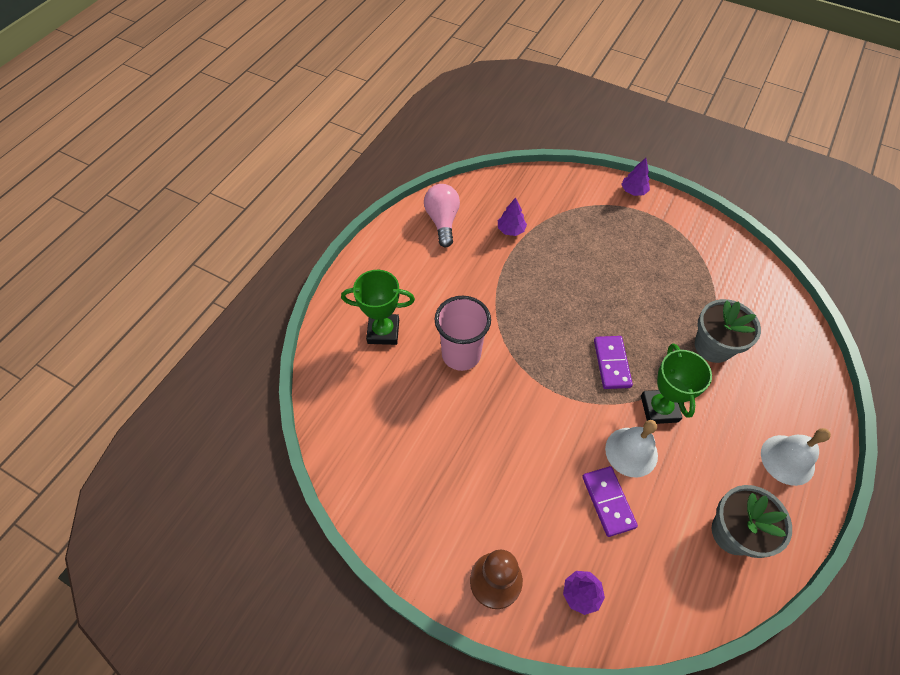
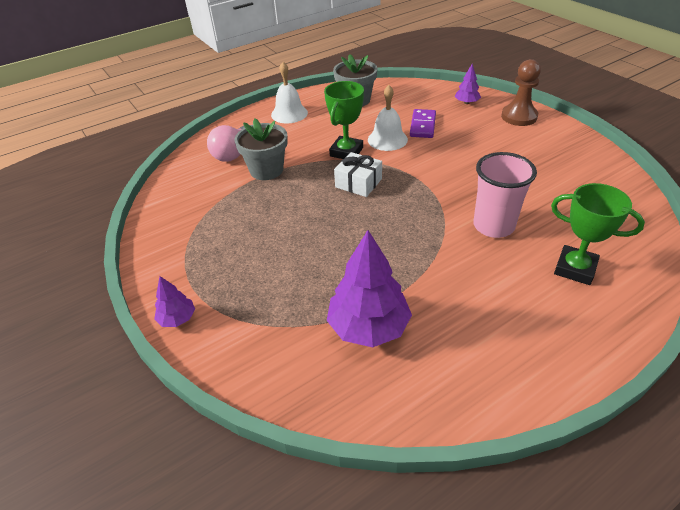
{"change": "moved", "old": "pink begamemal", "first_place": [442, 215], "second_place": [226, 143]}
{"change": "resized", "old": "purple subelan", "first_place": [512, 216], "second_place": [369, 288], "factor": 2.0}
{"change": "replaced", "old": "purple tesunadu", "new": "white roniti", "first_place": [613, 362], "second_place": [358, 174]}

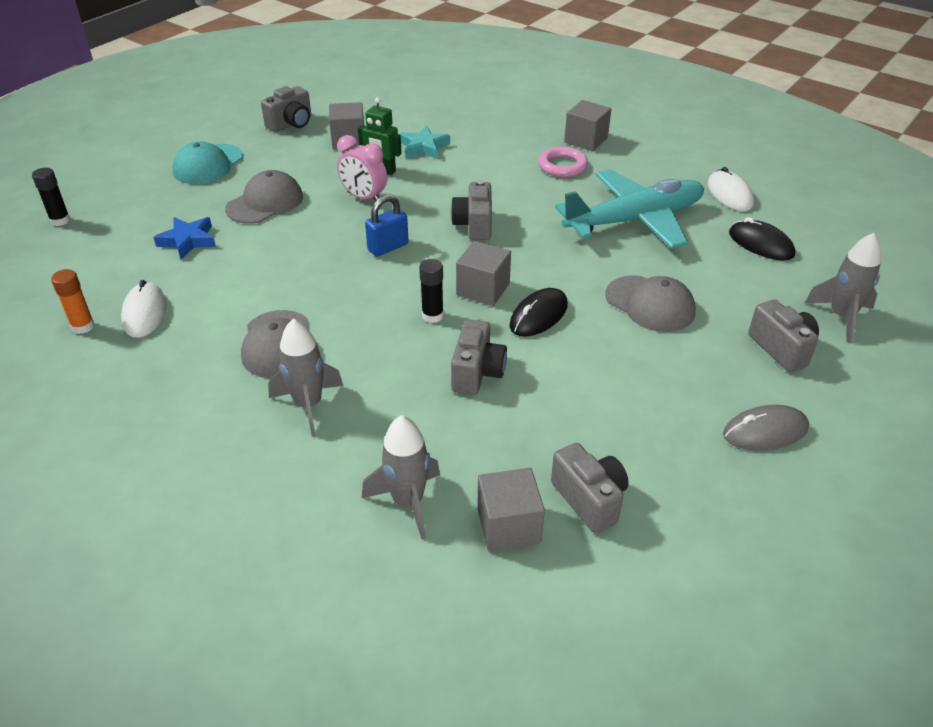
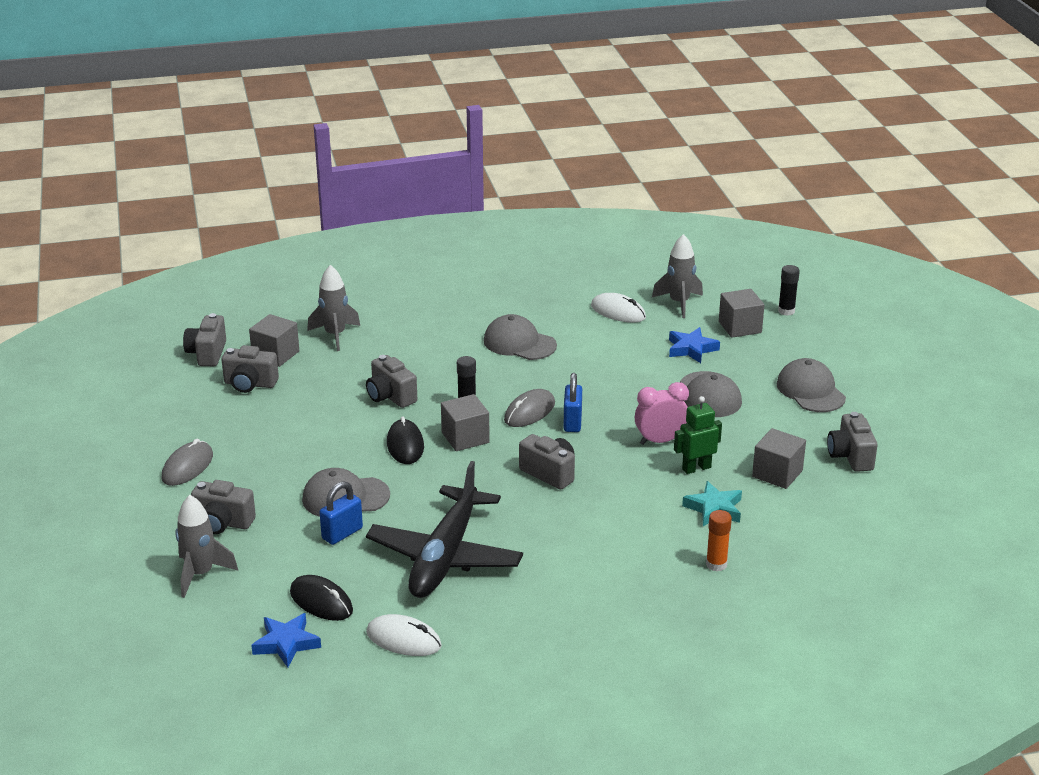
{"change": "added", "new": "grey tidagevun", "second_place": [204, 339]}
{"change": "added", "new": "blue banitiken", "second_place": [286, 640]}
{"change": "turned", "old": "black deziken", "first_place": [762, 239], "second_place": [321, 598], "degrees": 45}
{"change": "added", "new": "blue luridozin", "second_place": [341, 513]}
{"change": "recoloured", "old": "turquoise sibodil", "new": "black sibodil", "first_place": [629, 209], "second_place": [444, 529]}
{"change": "added", "new": "grey deziken", "second_place": [529, 408]}
{"change": "moved", "old": "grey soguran", "first_place": [305, 377], "second_place": [677, 276]}
{"change": "moved", "old": "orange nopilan", "first_place": [73, 301], "second_place": [719, 540]}
{"change": "moved", "old": "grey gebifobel", "first_place": [587, 125], "second_place": [741, 313]}
{"change": "recoloured", "old": "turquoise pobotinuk", "new": "grey pobotinuk", "first_place": [207, 162], "second_place": [811, 385]}
{"change": "removed", "old": "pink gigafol", "first_place": [563, 161]}

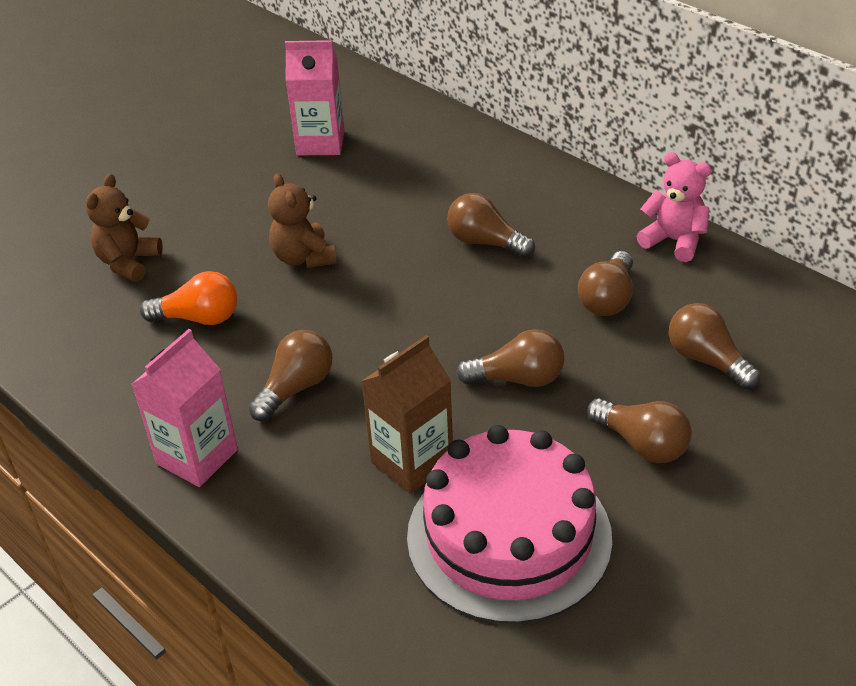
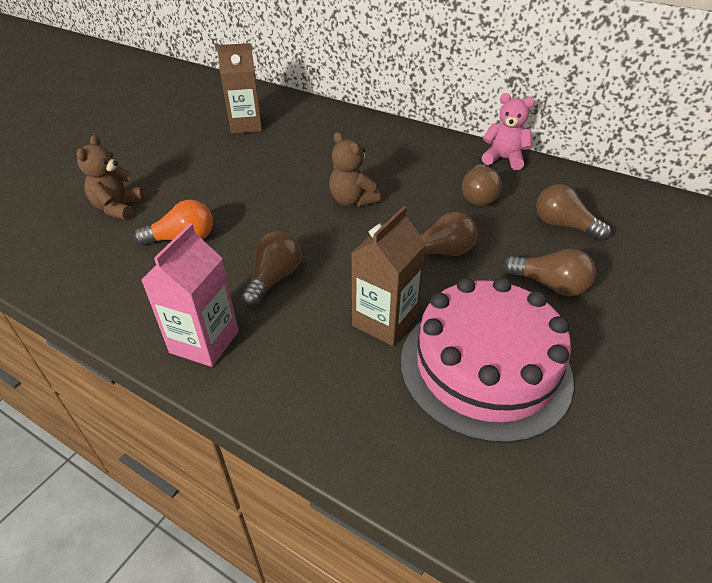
{"change": "recoloured", "old": "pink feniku", "new": "brown feniku", "first_place": [315, 97], "second_place": [239, 88]}
{"change": "moved", "old": "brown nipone", "first_place": [302, 220], "second_place": [355, 169]}
{"change": "removed", "old": "brown begamemal", "first_place": [491, 225]}

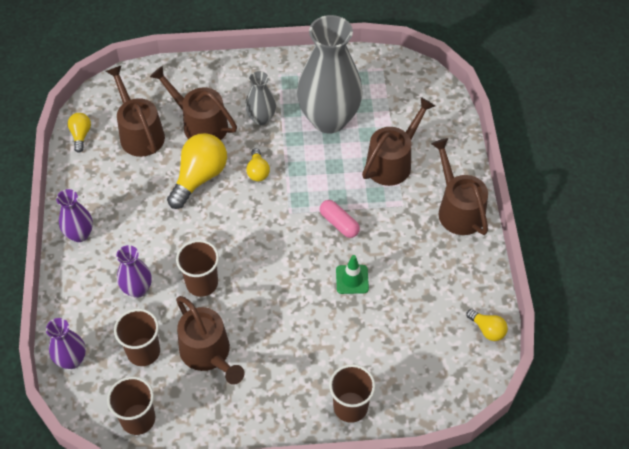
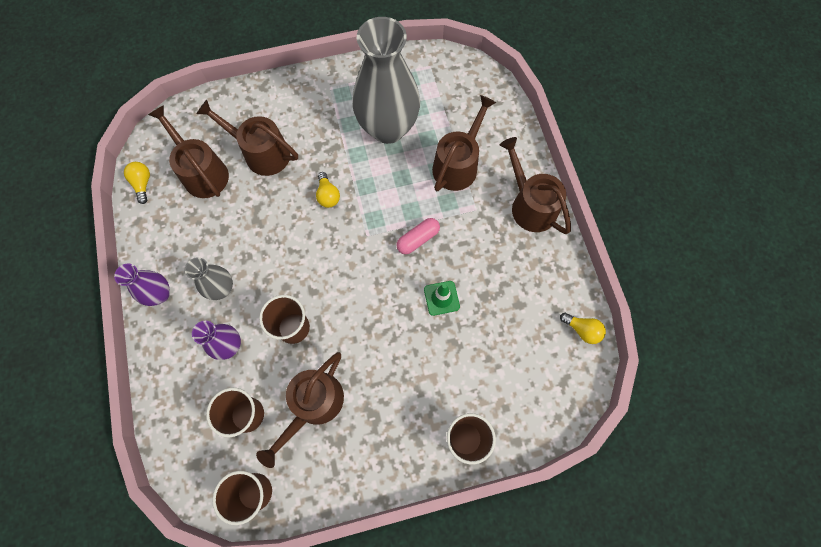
{"change": "moved", "old": "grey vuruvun", "first_place": [260, 98], "second_place": [209, 278]}
{"change": "turned", "old": "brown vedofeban", "first_place": [210, 340], "second_place": [300, 410], "degrees": 75}
{"change": "turned", "old": "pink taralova", "first_place": [340, 219], "second_place": [418, 236], "degrees": -75}
{"change": "removed", "old": "purple vuruvun", "first_place": [66, 343]}
{"change": "removed", "old": "yellow begamemal", "first_place": [197, 171]}

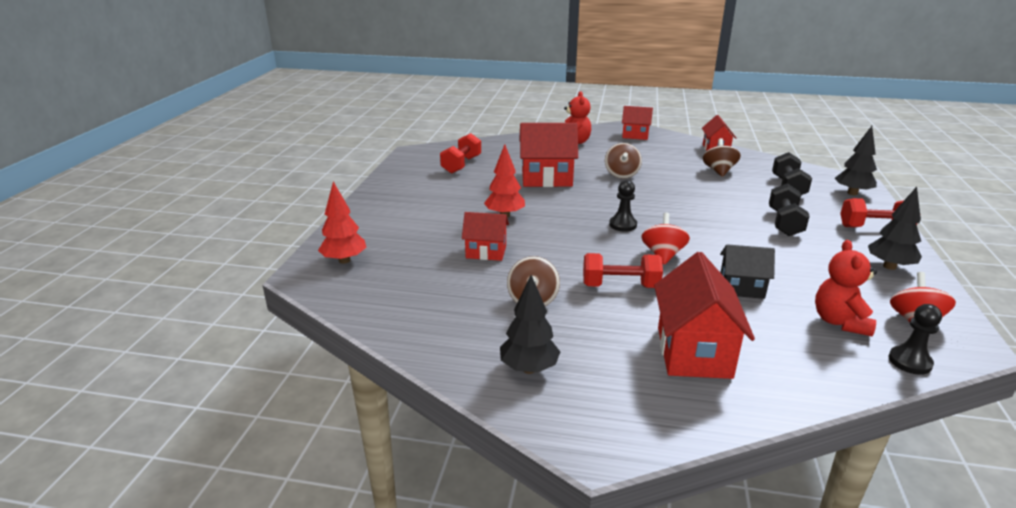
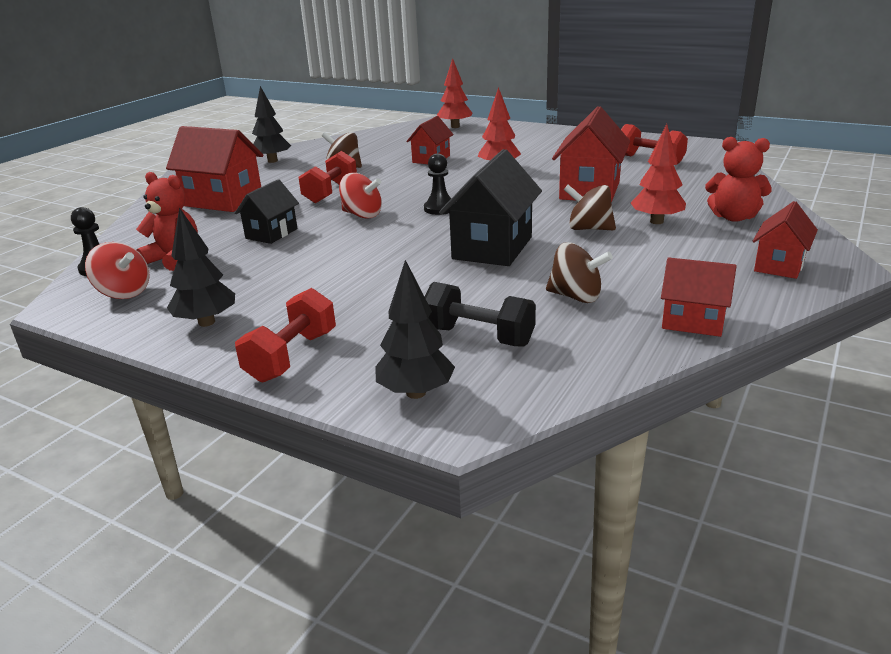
{"change": "added", "new": "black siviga", "second_place": [490, 207]}
{"change": "added", "new": "red subelan", "second_place": [658, 174]}
{"change": "removed", "old": "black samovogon", "first_place": [789, 209]}

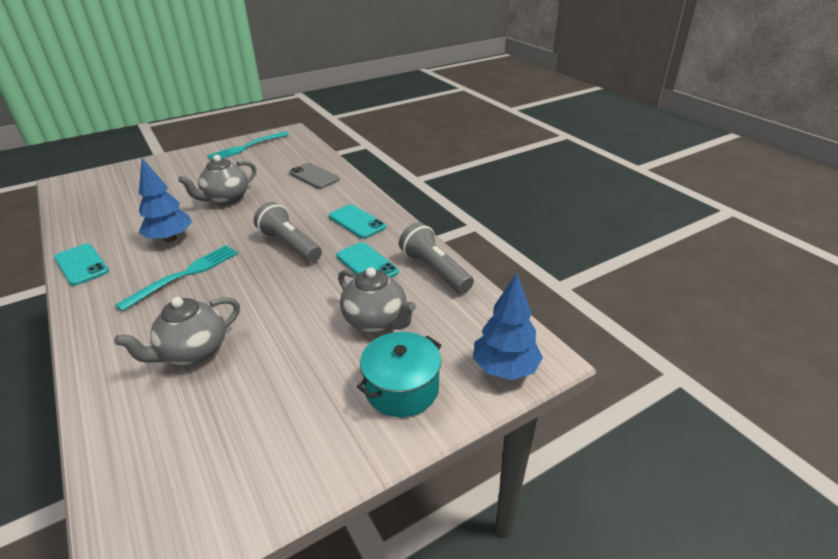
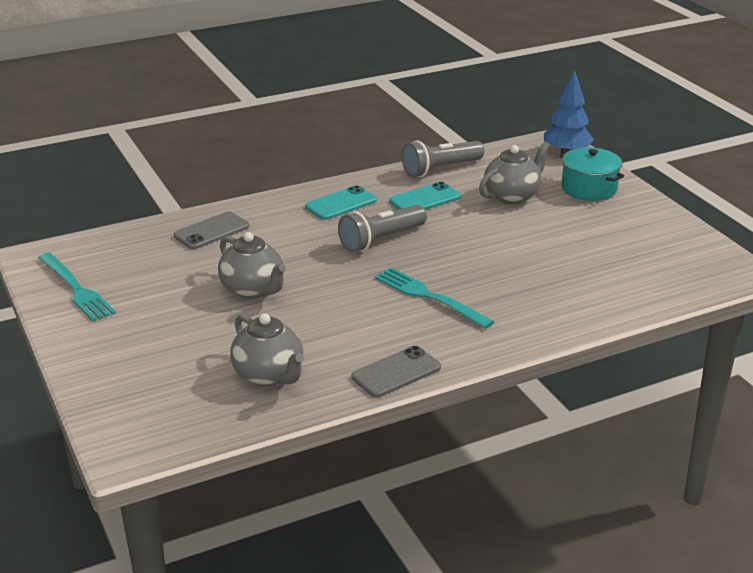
{"change": "moved", "old": "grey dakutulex", "first_place": [177, 331], "second_place": [267, 350]}
{"change": "recoloured", "old": "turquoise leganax", "new": "grey leganax", "first_place": [81, 265], "second_place": [396, 372]}
{"change": "removed", "old": "blue subelan", "first_place": [165, 200]}

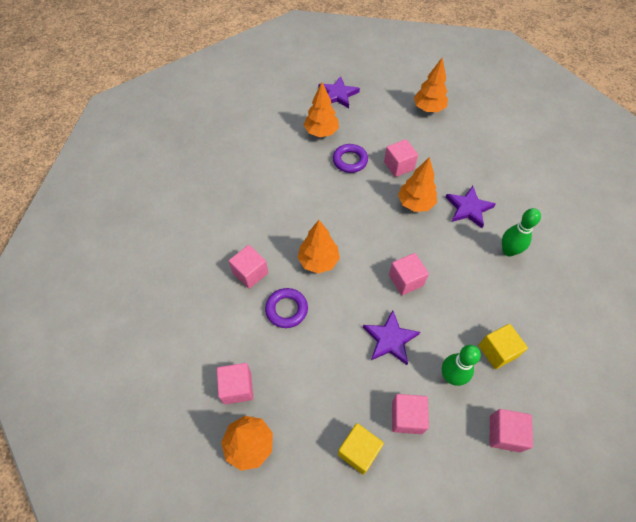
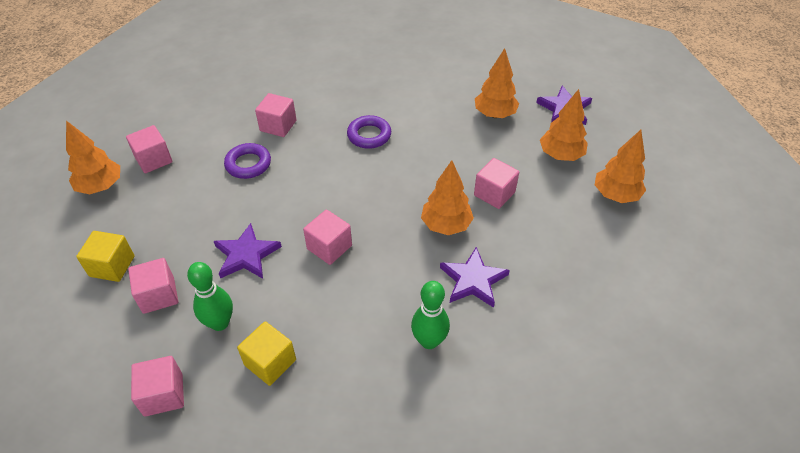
{"change": "moved", "old": "purple gigafol", "first_place": [350, 158], "second_place": [369, 132]}
{"change": "moved", "old": "orange subelan", "first_place": [318, 247], "second_place": [564, 125]}

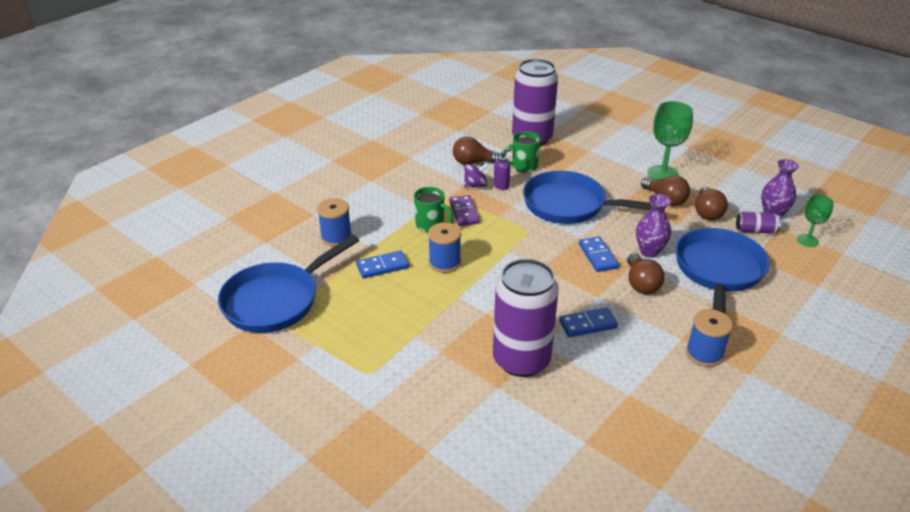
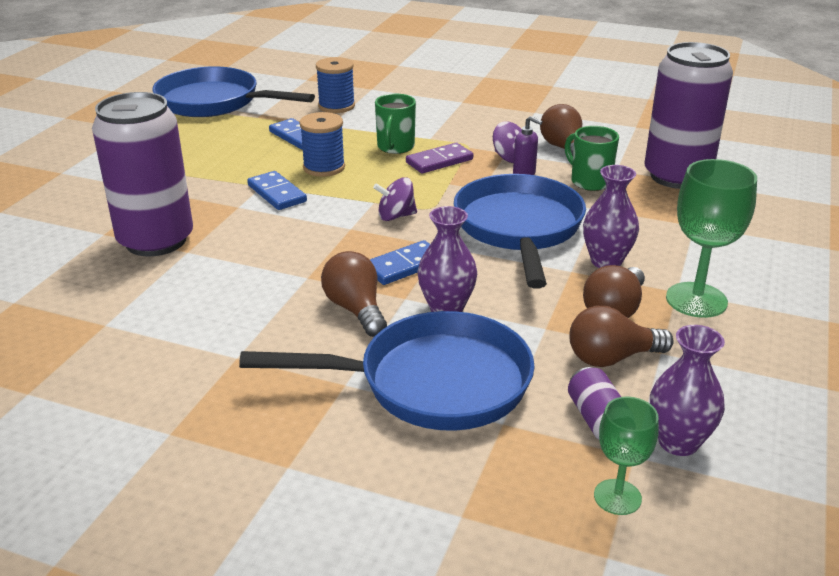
{"change": "moved", "old": "blue tesunadu", "first_place": [588, 322], "second_place": [277, 190]}
{"change": "turned", "old": "brown begamemal", "first_place": [646, 273], "second_place": [354, 294], "degrees": 90}
{"change": "added", "new": "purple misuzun", "second_place": [395, 199]}
{"change": "added", "new": "purple vuruvun", "second_place": [611, 216]}
{"change": "removed", "old": "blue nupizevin", "first_place": [709, 338]}

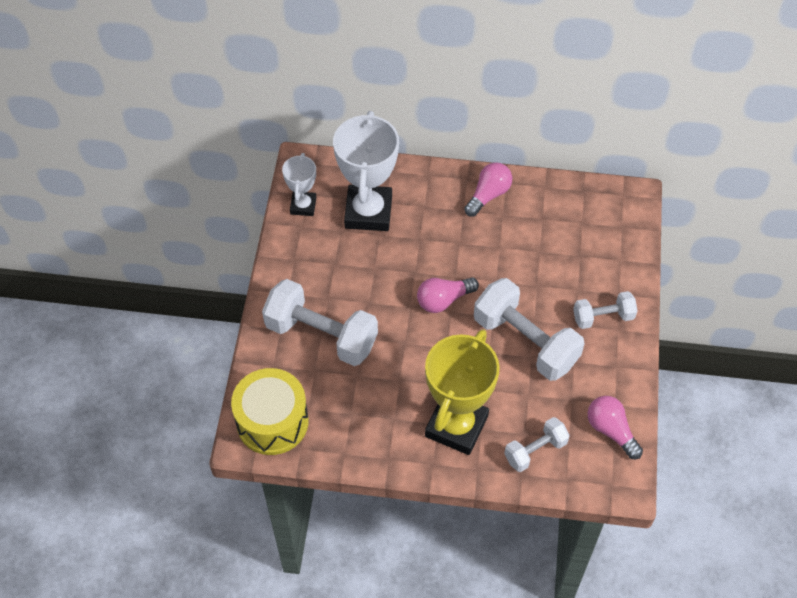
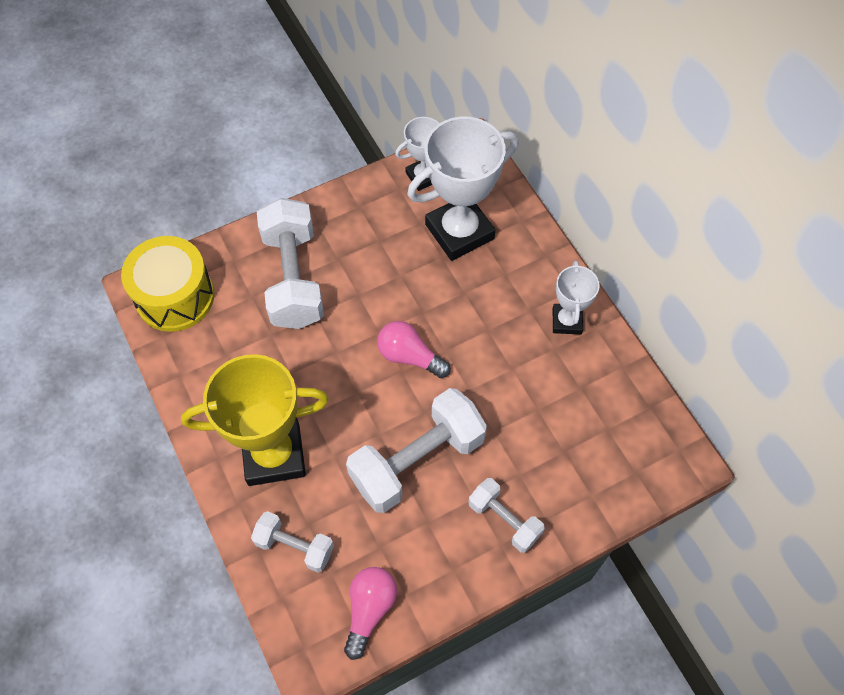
{"change": "turned", "old": "white samovogon", "first_place": [529, 329], "second_place": [416, 450], "degrees": 45}
{"change": "replaced", "old": "pink begamemal", "new": "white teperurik", "first_place": [488, 189], "second_place": [576, 298]}

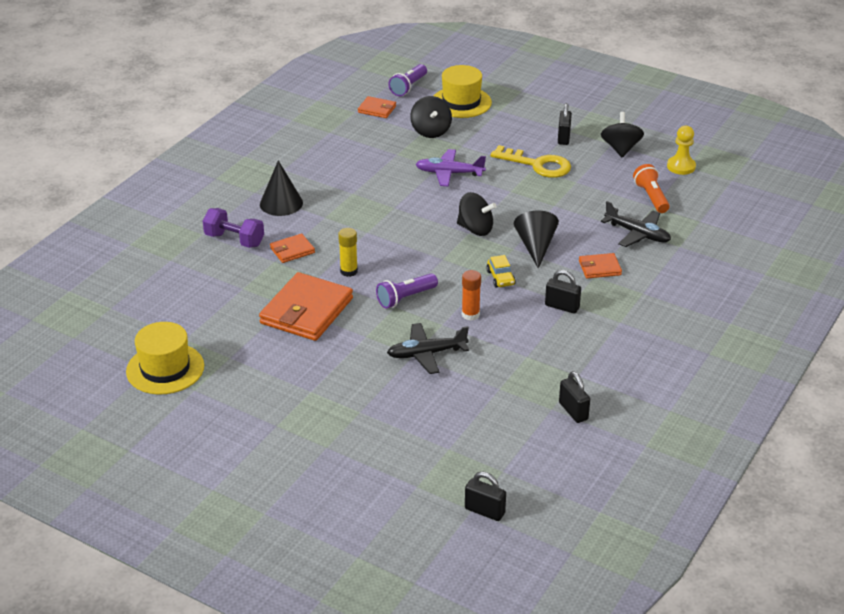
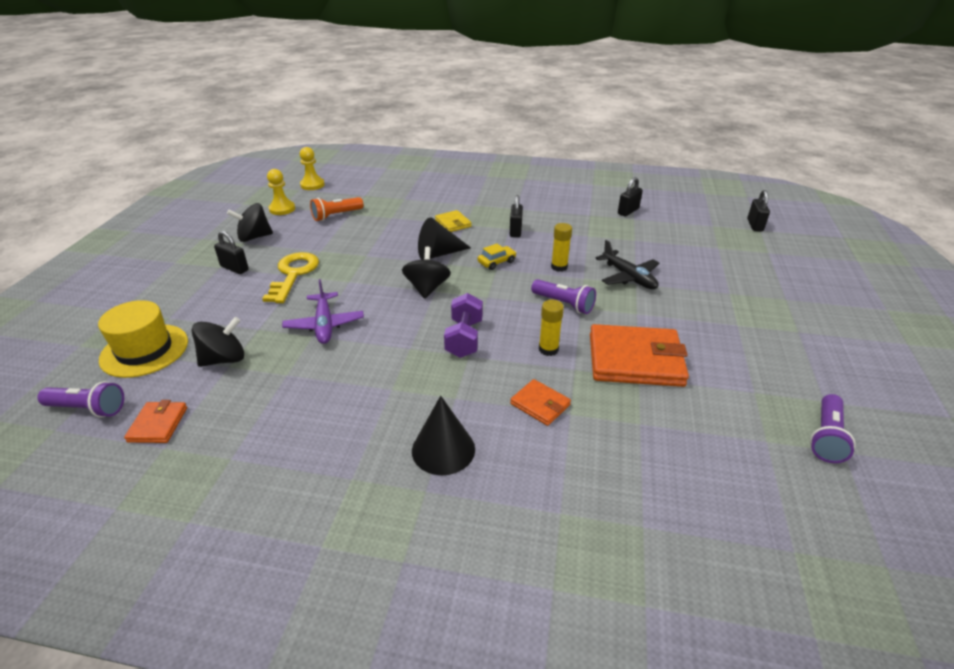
{"change": "turned", "old": "black luridozin", "first_place": [565, 124], "second_place": [231, 252], "degrees": 45}
{"change": "added", "new": "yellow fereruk", "second_place": [312, 168]}
{"change": "recoloured", "old": "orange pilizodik", "new": "yellow pilizodik", "first_place": [600, 266], "second_place": [453, 221]}
{"change": "moved", "old": "purple samovogon", "first_place": [233, 228], "second_place": [463, 325]}
{"change": "recoloured", "old": "orange nopilan", "new": "yellow nopilan", "first_place": [471, 295], "second_place": [561, 247]}
{"change": "replaced", "old": "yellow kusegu", "new": "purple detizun", "first_place": [165, 358], "second_place": [833, 428]}
{"change": "removed", "old": "black sibodil", "first_place": [636, 224]}

